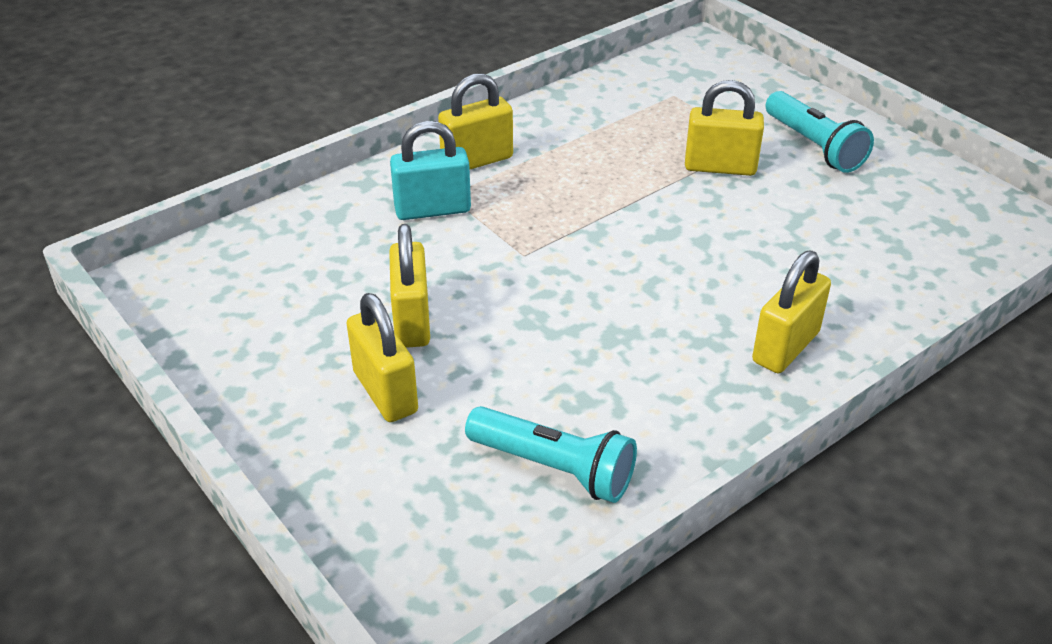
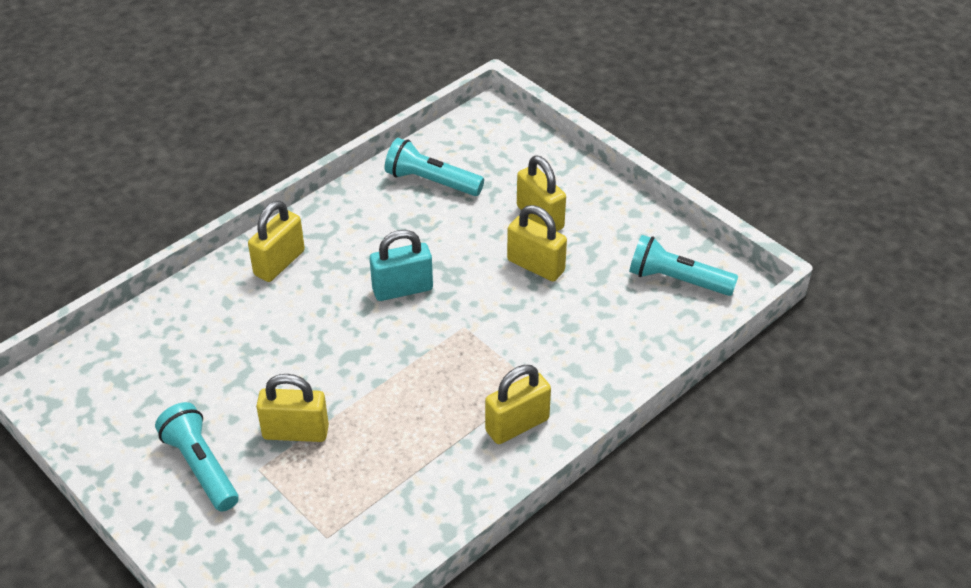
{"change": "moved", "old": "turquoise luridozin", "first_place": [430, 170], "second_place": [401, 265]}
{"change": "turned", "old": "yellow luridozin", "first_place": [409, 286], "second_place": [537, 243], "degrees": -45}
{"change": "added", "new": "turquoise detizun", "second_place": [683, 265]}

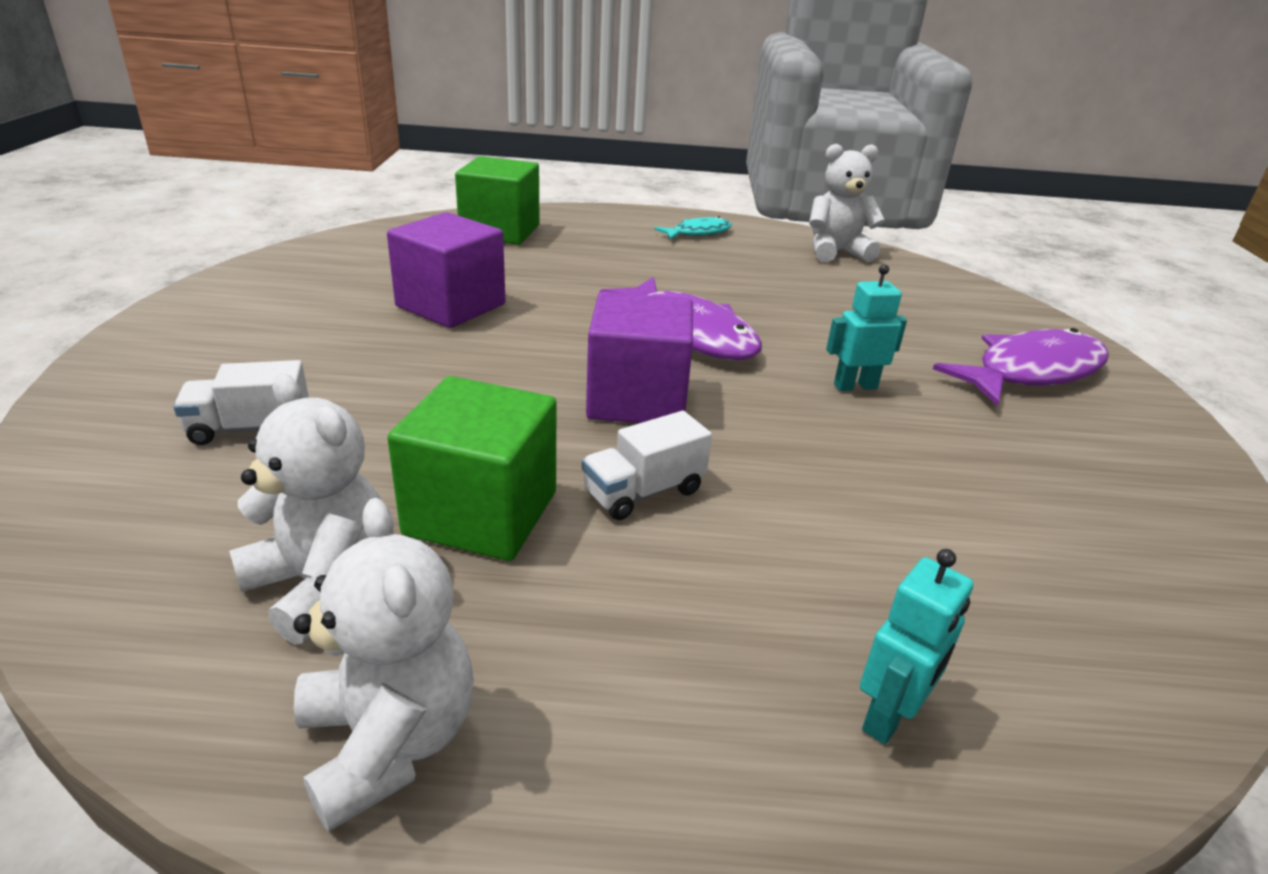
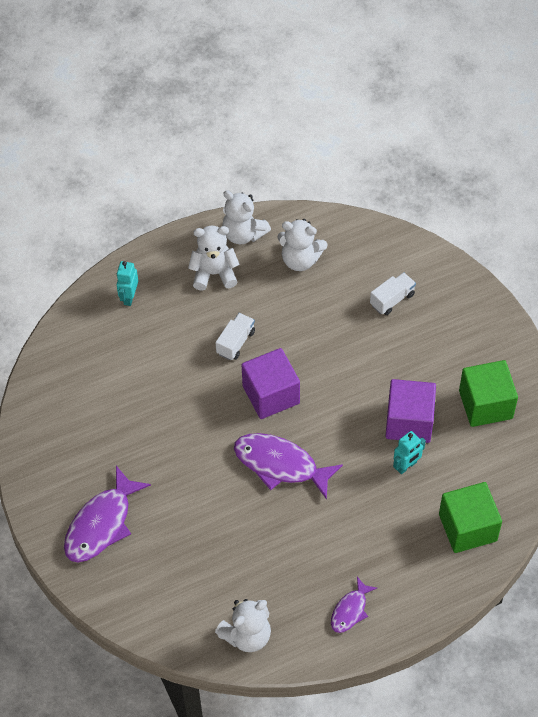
{"change": "added", "new": "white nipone", "second_place": [214, 258]}
{"change": "recoloured", "old": "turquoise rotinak", "new": "purple rotinak", "first_place": [693, 228], "second_place": [354, 605]}
{"change": "moved", "old": "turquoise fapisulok", "first_place": [866, 327], "second_place": [409, 452]}
{"change": "moved", "old": "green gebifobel", "first_place": [472, 468], "second_place": [488, 393]}

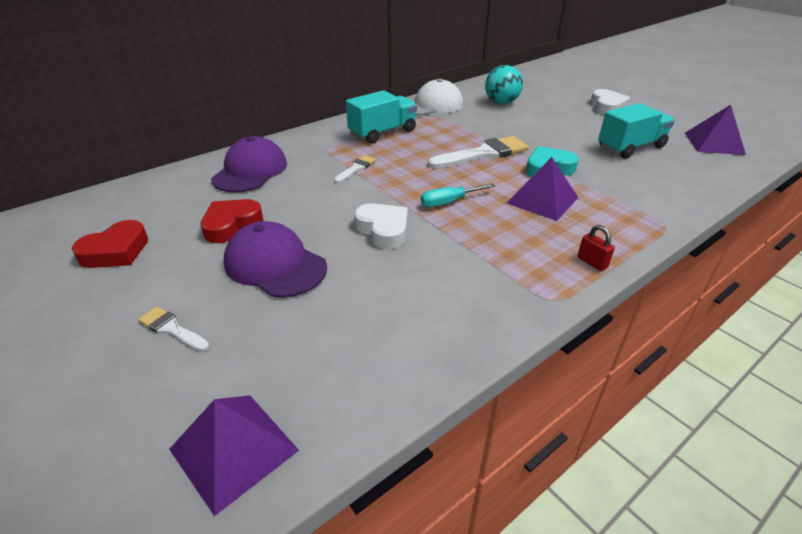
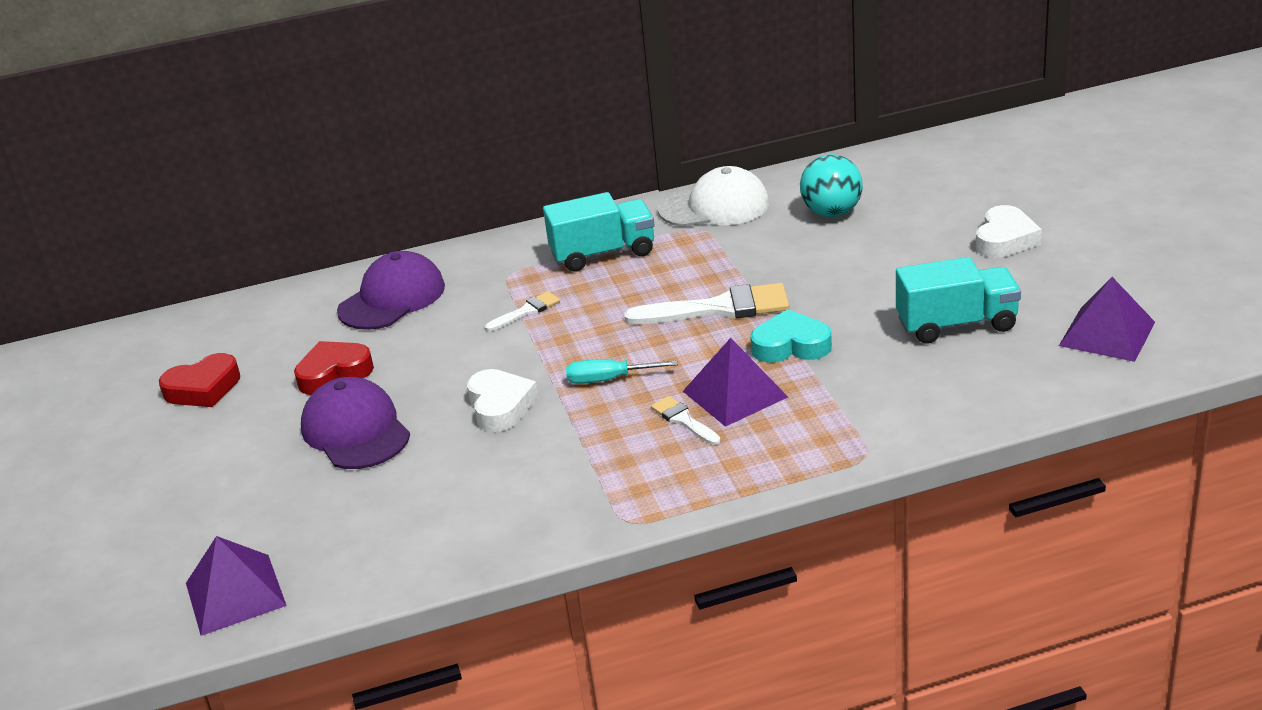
{"change": "moved", "old": "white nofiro", "first_place": [174, 329], "second_place": [686, 420]}
{"change": "removed", "old": "red luridozin", "first_place": [596, 248]}

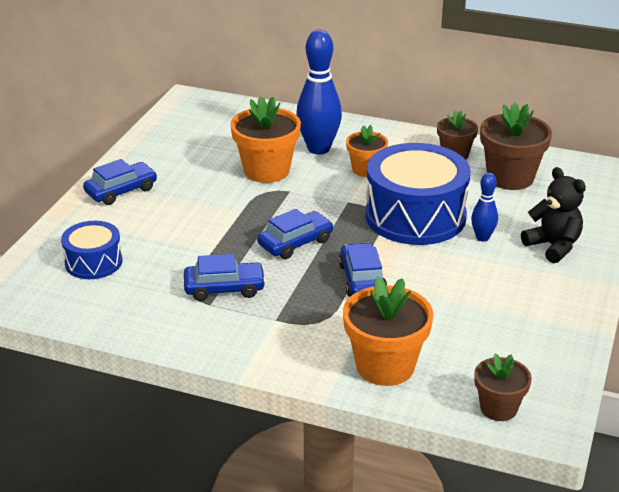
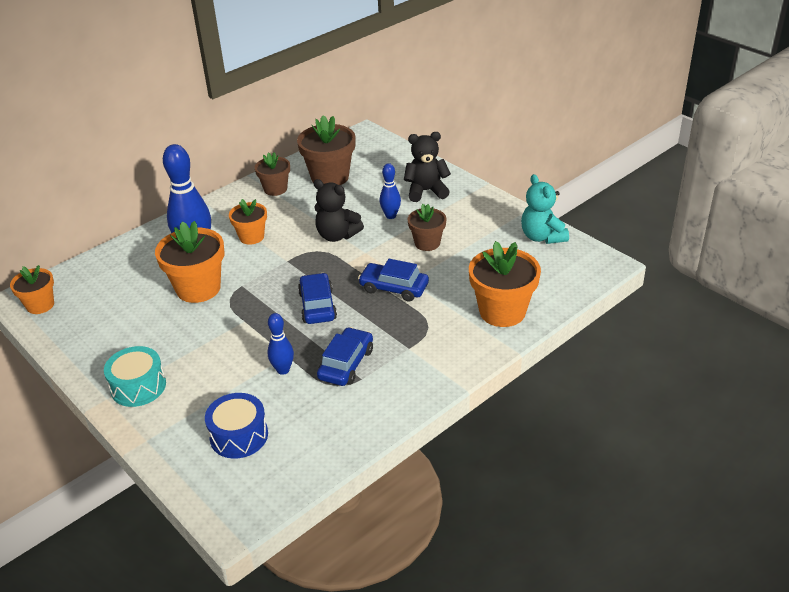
{"change": "added", "new": "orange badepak", "second_place": [32, 289]}
{"change": "replaced", "old": "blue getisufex", "new": "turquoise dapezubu", "first_place": [120, 182], "second_place": [135, 376]}
{"change": "added", "new": "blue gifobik", "second_place": [281, 344]}
{"change": "replaced", "old": "blue dapezubu", "new": "black nipone", "first_place": [418, 194], "second_place": [338, 210]}
{"change": "moved", "old": "brown badepak", "first_place": [503, 387], "second_place": [427, 227]}
{"change": "added", "new": "turquoise nipone", "second_place": [545, 209]}

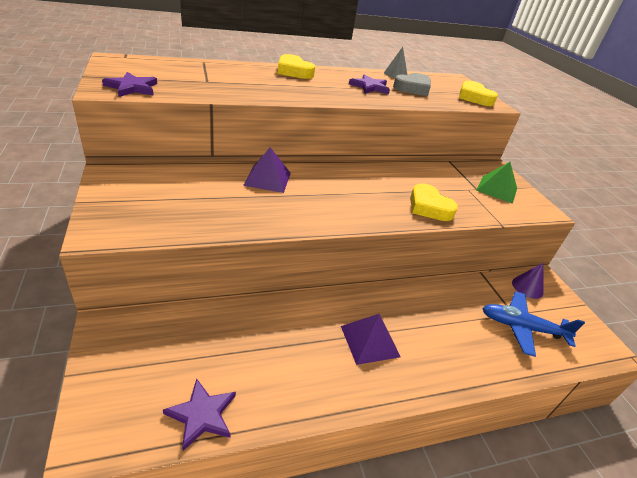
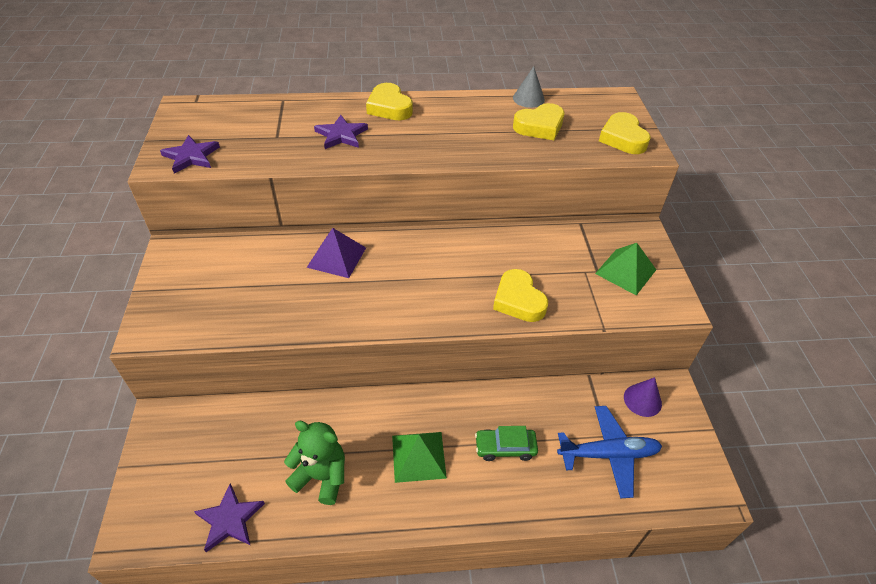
{"change": "added", "new": "green nipone", "second_place": [314, 463]}
{"change": "moved", "old": "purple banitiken", "first_place": [369, 84], "second_place": [341, 132]}
{"change": "recoloured", "old": "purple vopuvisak", "new": "green vopuvisak", "first_place": [370, 339], "second_place": [419, 457]}
{"change": "added", "new": "green getisufex", "second_place": [506, 443]}
{"change": "recoloured", "old": "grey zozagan", "new": "yellow zozagan", "first_place": [412, 84], "second_place": [538, 121]}
{"change": "turned", "old": "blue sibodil", "first_place": [533, 324], "second_place": [609, 452], "degrees": 150}

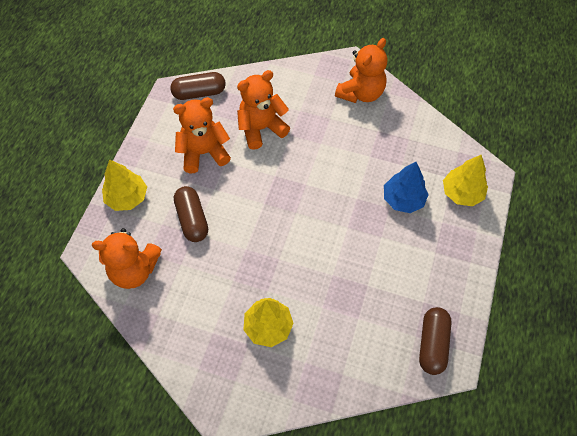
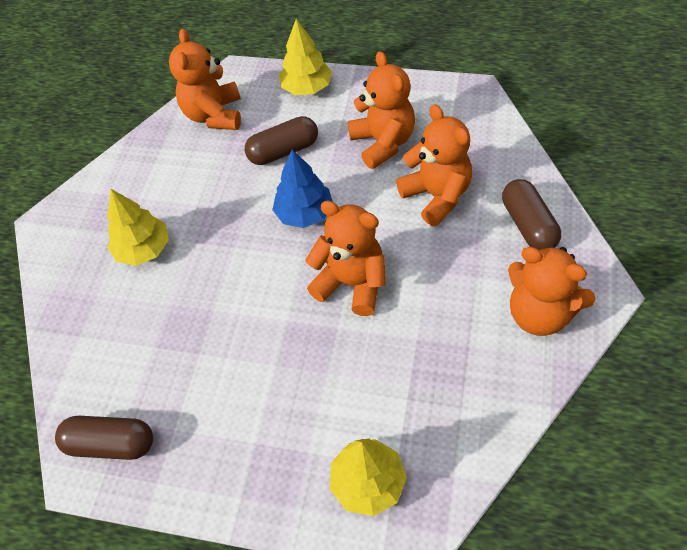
{"change": "moved", "old": "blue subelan", "first_place": [406, 187], "second_place": [302, 189]}
{"change": "added", "new": "orange nipone", "second_place": [345, 258]}
{"change": "moved", "old": "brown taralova", "first_place": [198, 86], "second_place": [531, 214]}

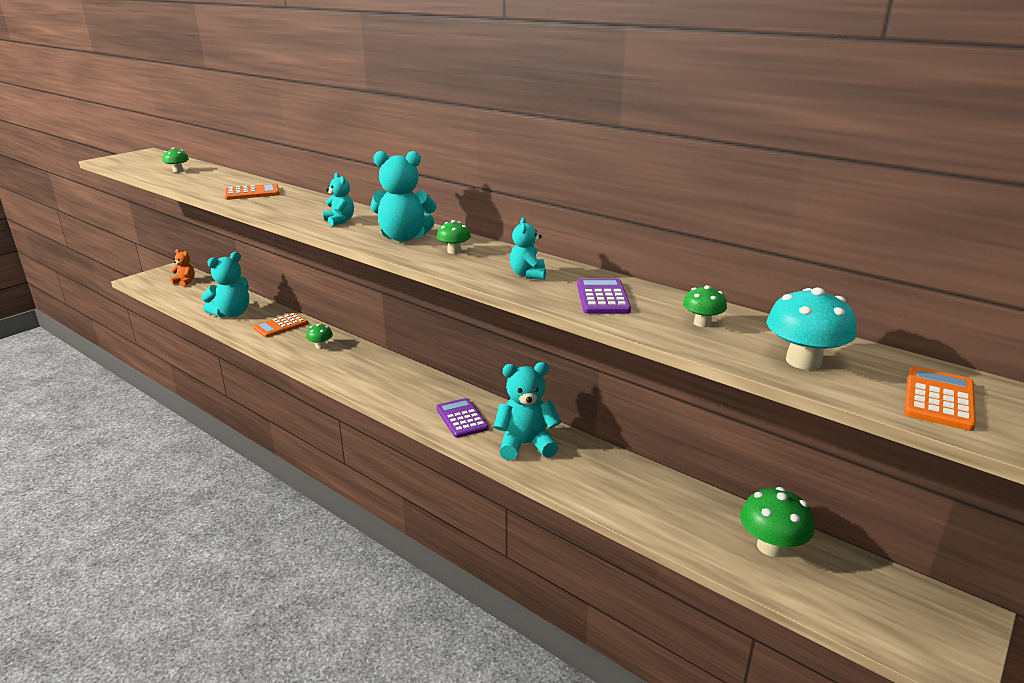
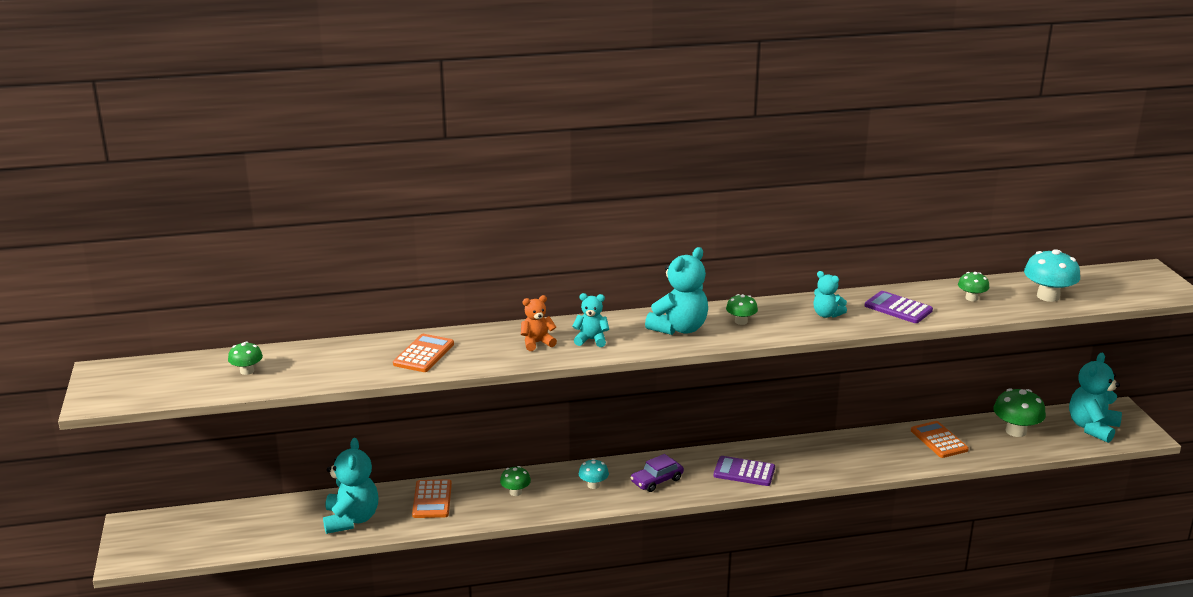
{"change": "moved", "old": "orange nipone", "first_place": [182, 268], "second_place": [539, 323]}
{"change": "added", "new": "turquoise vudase", "second_place": [594, 474]}
{"change": "added", "new": "purple getisufex", "second_place": [657, 473]}
{"change": "moved", "old": "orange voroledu", "first_place": [940, 399], "second_place": [940, 439]}
{"change": "moved", "old": "turquoise nipone", "first_place": [527, 411], "second_place": [1095, 398]}

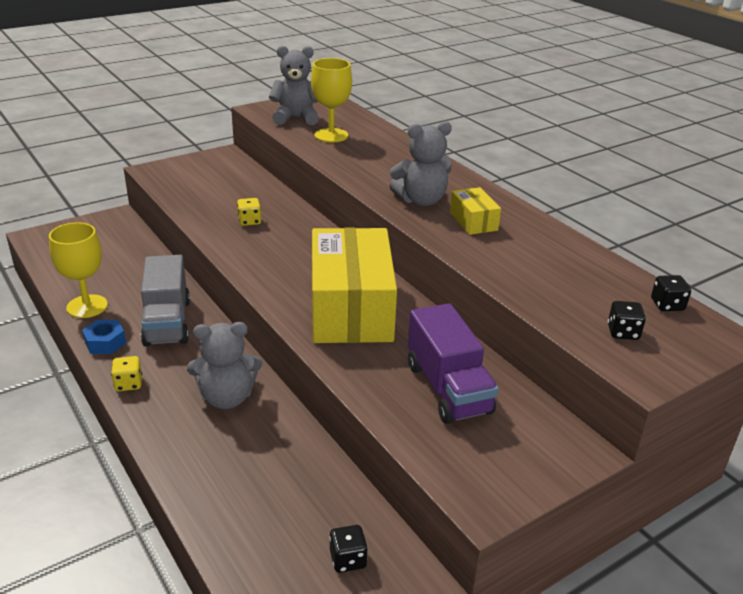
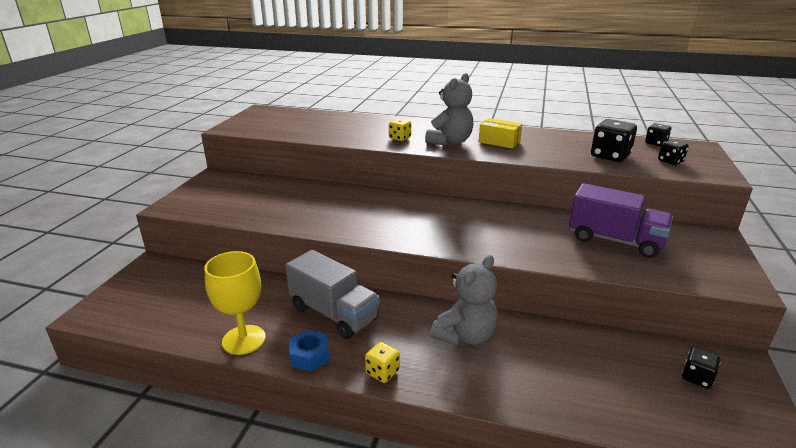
{"change": "moved", "old": "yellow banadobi", "first_place": [249, 212], "second_place": [400, 130]}
{"change": "added", "new": "black banadobi", "second_place": [614, 140]}
{"change": "removed", "old": "grey nipone", "first_place": [294, 85]}
{"change": "removed", "old": "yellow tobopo", "first_place": [331, 100]}
{"change": "removed", "old": "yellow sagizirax", "first_place": [354, 285]}

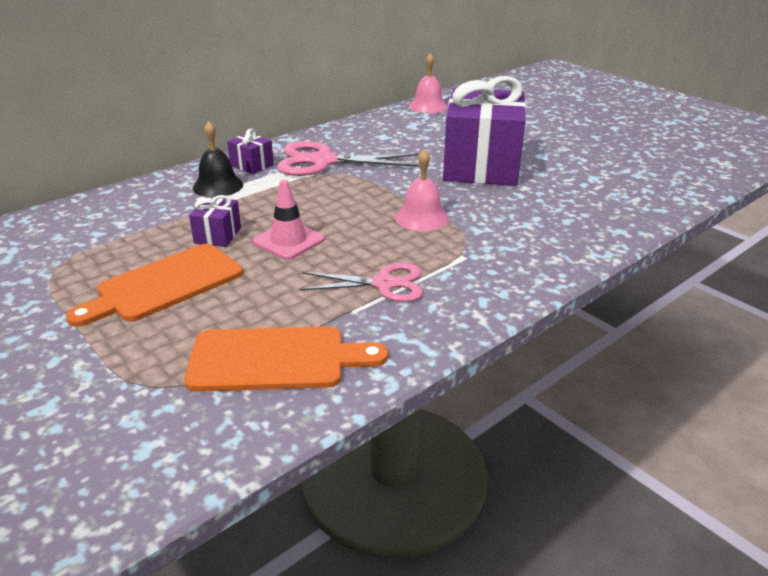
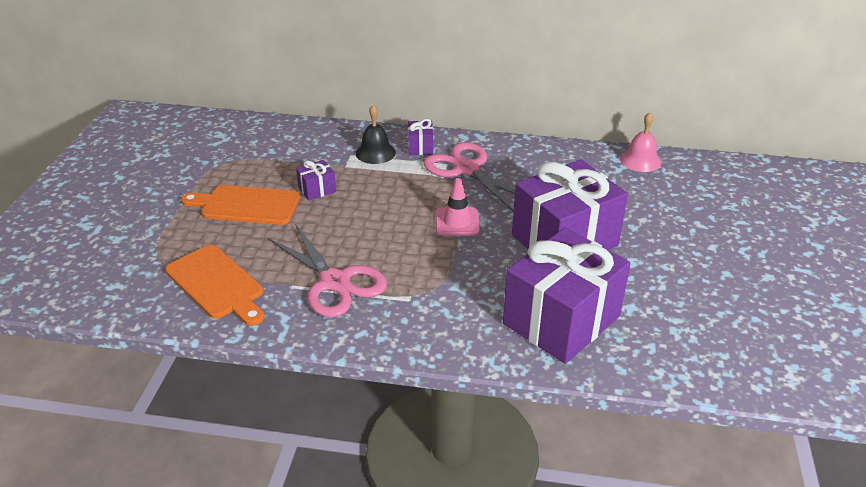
{"change": "resized", "old": "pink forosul", "first_place": [361, 282], "second_place": [327, 271], "factor": 1.56}
{"change": "moved", "old": "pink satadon", "first_place": [289, 220], "second_place": [458, 207]}
{"change": "added", "new": "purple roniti", "second_place": [567, 296]}
{"change": "removed", "old": "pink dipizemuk", "first_place": [422, 190]}

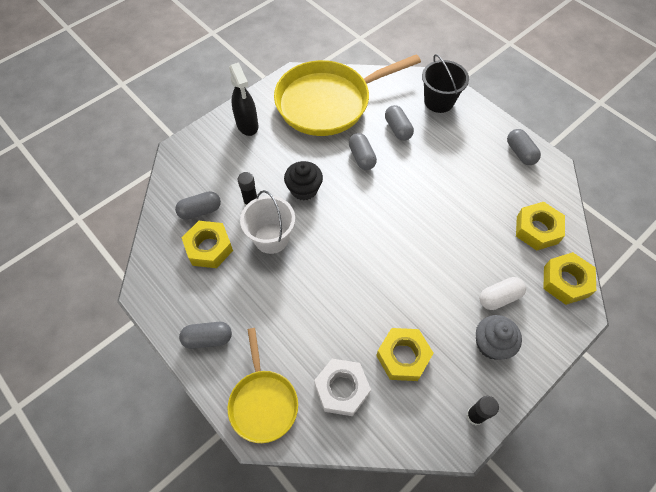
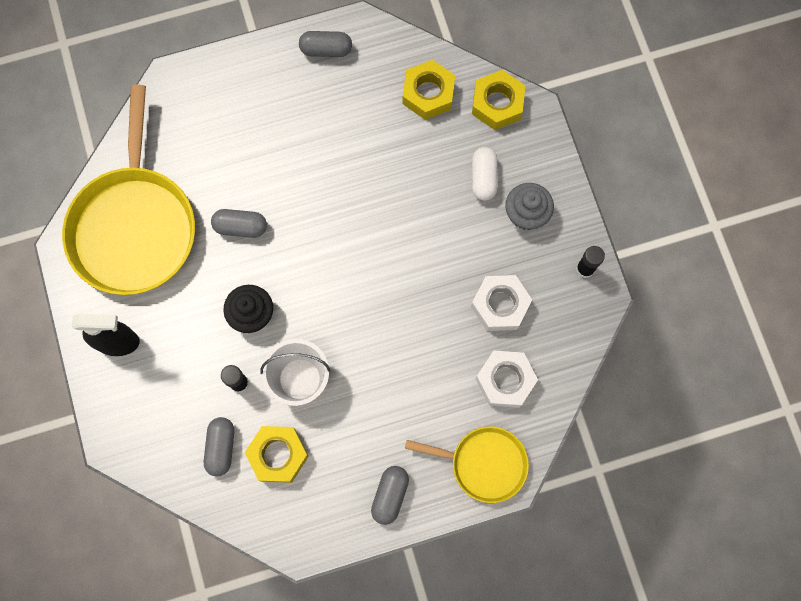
{"change": "recoloured", "old": "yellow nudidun", "new": "white nudidun", "first_place": [404, 354], "second_place": [501, 303]}
{"change": "removed", "old": "grey taralova", "first_place": [399, 123]}
{"change": "removed", "old": "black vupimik", "first_place": [445, 83]}

